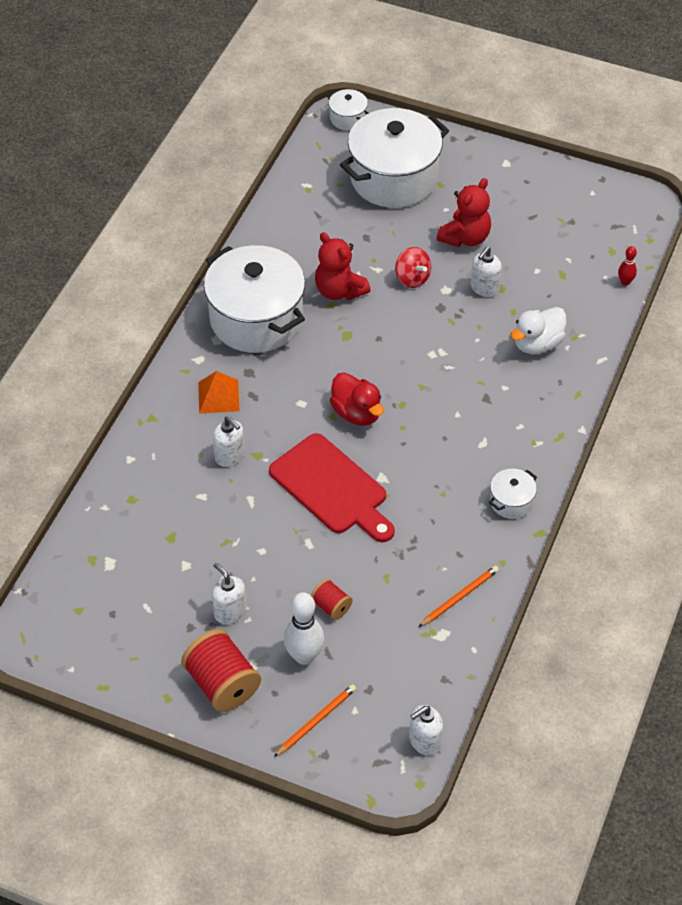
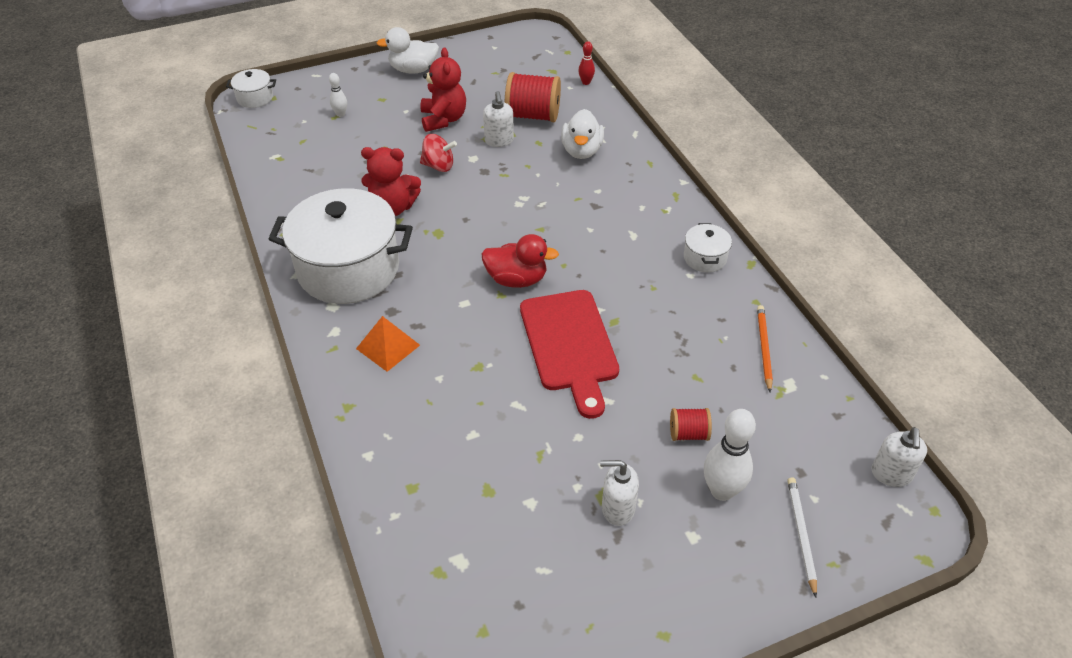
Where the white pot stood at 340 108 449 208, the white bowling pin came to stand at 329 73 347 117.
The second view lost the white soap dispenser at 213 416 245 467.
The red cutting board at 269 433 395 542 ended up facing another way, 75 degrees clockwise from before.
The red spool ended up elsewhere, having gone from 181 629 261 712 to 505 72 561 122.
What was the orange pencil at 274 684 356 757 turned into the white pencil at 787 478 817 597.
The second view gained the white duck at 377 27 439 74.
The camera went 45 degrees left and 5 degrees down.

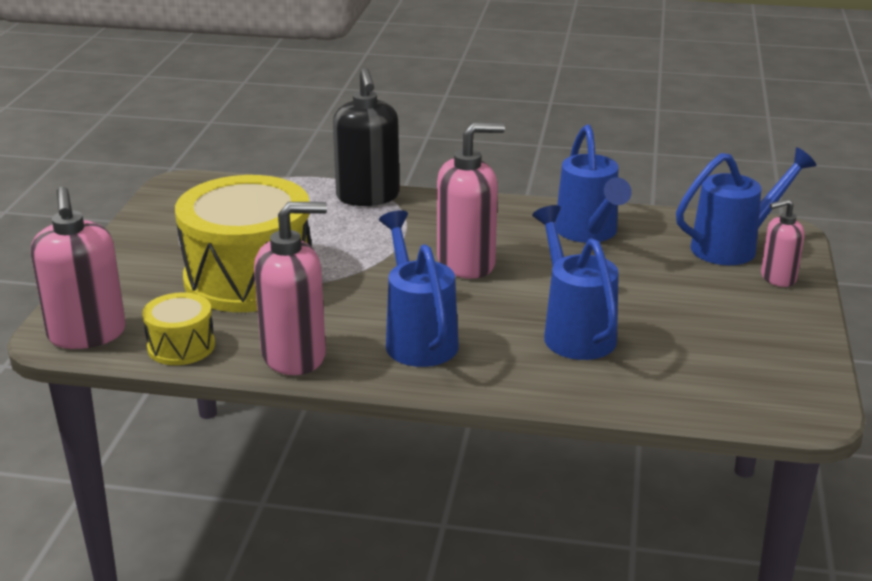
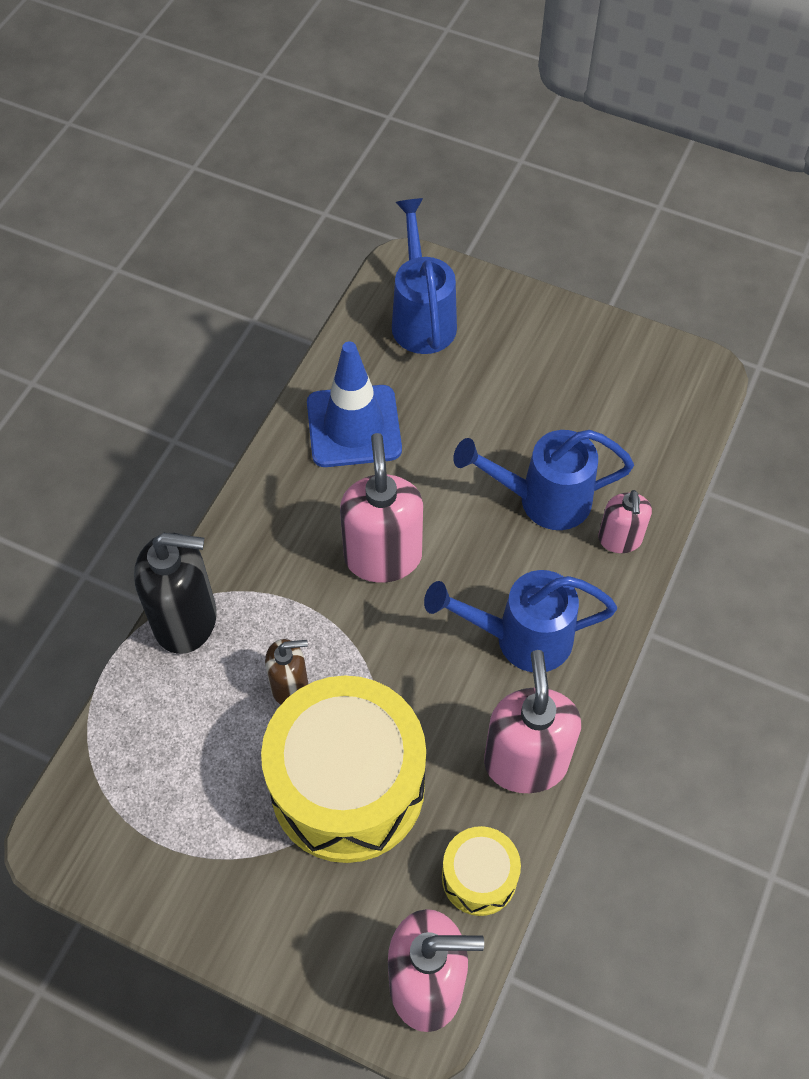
Where the blue watering can stood at 555 124 631 243, the blue traffic cone came to stand at 307 341 402 467.
The pink soap dispenser ended up elsewhere, having gone from 761 199 805 287 to 598 490 652 553.
The second view gained the brown soap dispenser at 265 639 308 705.
The camera went 75 degrees left and 30 degrees up.

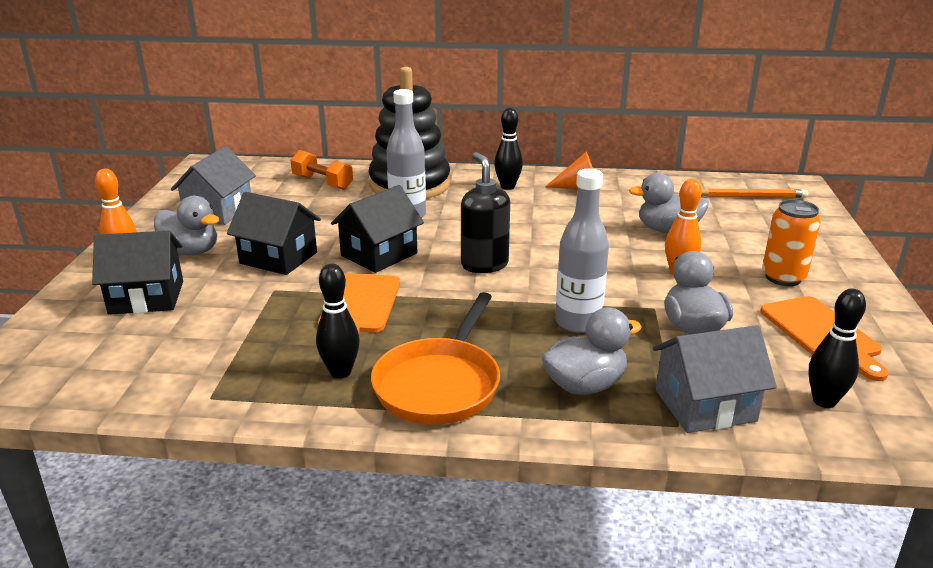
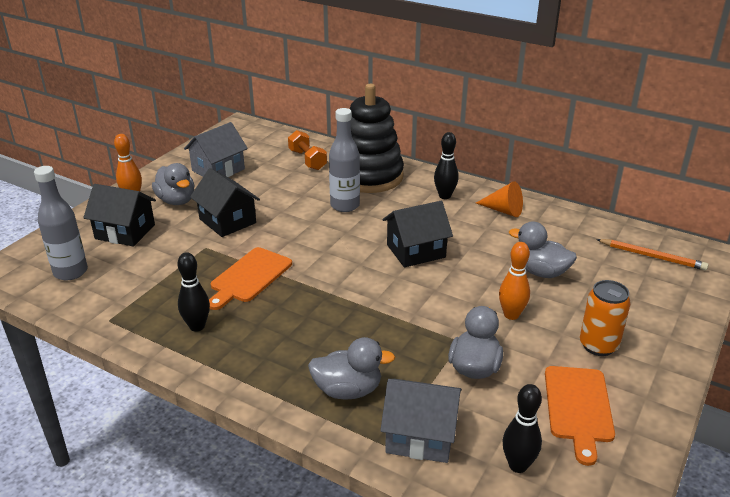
The second view lost the black soap dispenser at 461 152 510 273.
The grey bottle ended up elsewhere, having gone from 555 169 609 333 to 34 166 88 280.
The black house ended up elsewhere, having gone from 331 185 424 273 to 383 201 453 267.
The second view lost the orange pan at 371 292 500 425.
The camera went 25 degrees right and 5 degrees up.

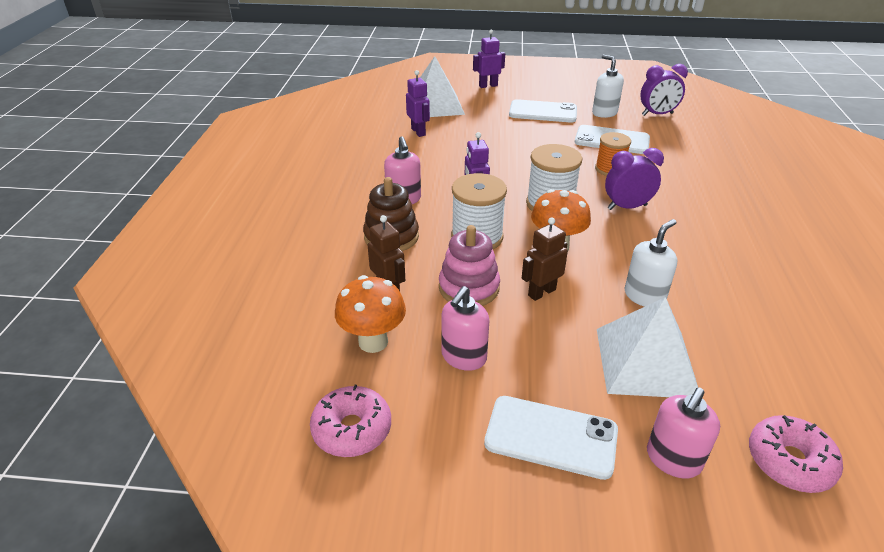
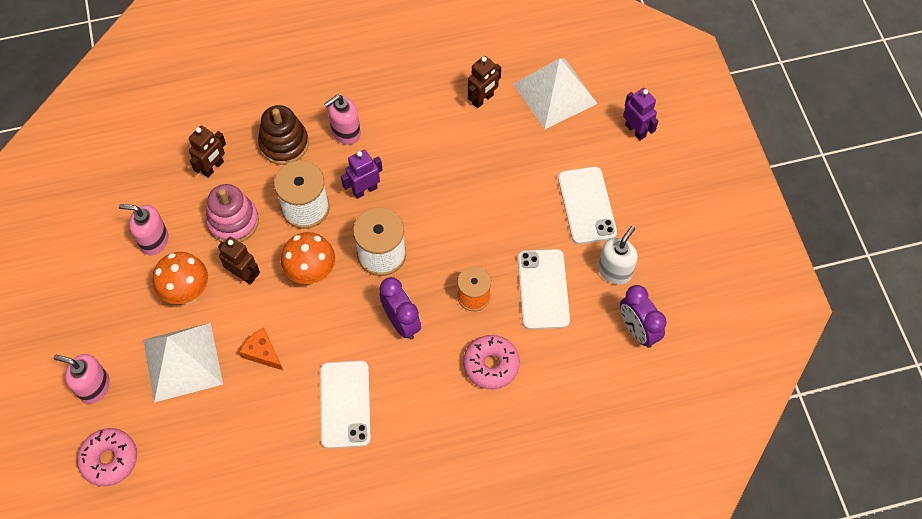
What was the purple robot at 406 70 430 137 turned into the brown robot at 468 56 501 108.
Where the white soap dispenser stood at 625 219 677 307, the orange cheese came to stand at 239 328 283 370.
The orange mushroom ended up elsewhere, having gone from 335 275 406 353 to 153 252 208 304.
The pink donut ended up elsewhere, having gone from 310 385 391 457 to 463 335 520 389.
The white phone ended up elsewhere, having gone from 484 396 618 480 to 320 360 371 449.
The camera went 70 degrees right and 25 degrees up.

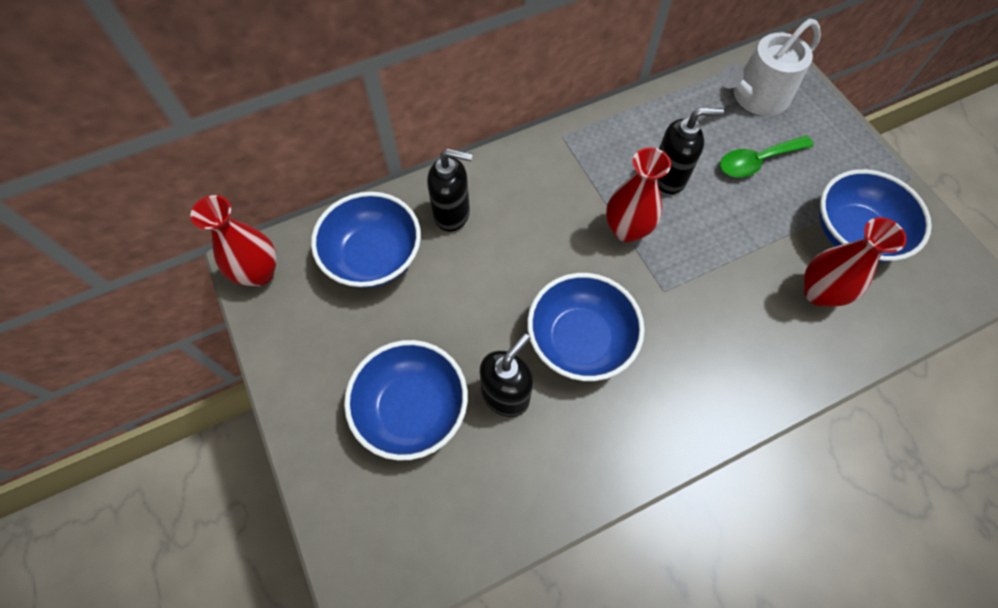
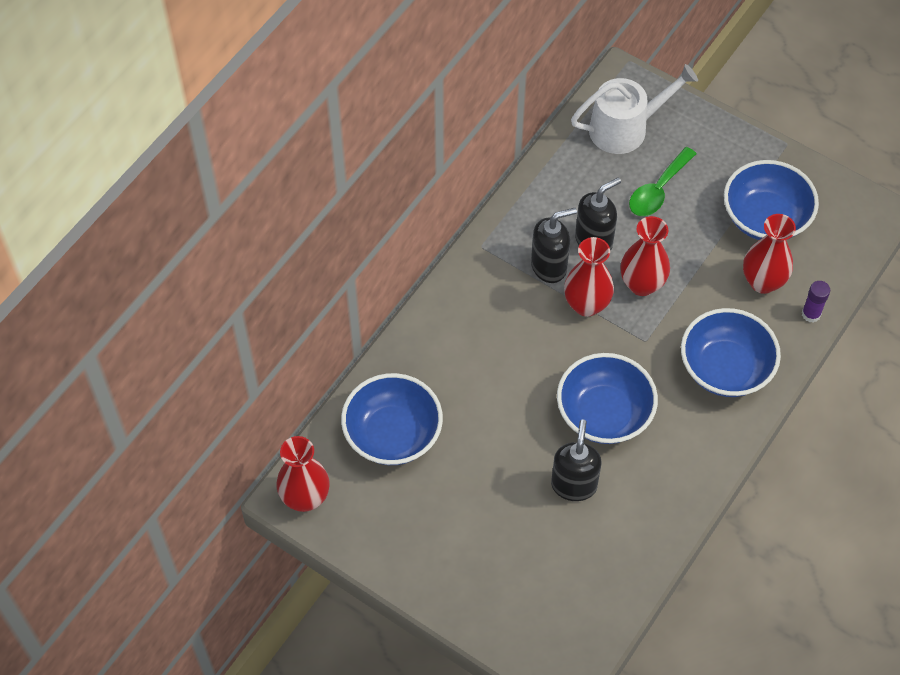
The white watering can at 720 19 821 116 ended up facing another way, 135 degrees counterclockwise from before.
The black soap dispenser ended up elsewhere, having gone from 427 149 473 232 to 531 208 577 283.
The blue bowl ended up elsewhere, having gone from 344 340 468 461 to 681 308 781 397.
The second view gained the red vase at 620 216 670 296.
The second view gained the purple glue stick at 802 281 830 323.
The camera went 30 degrees left and 5 degrees down.

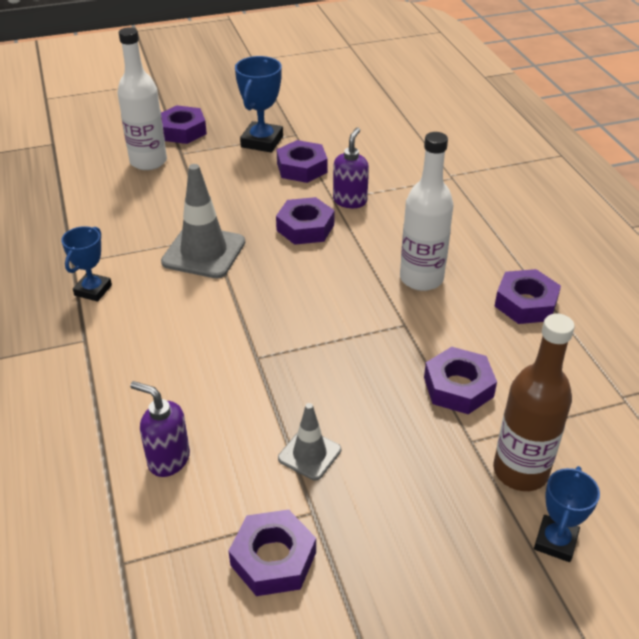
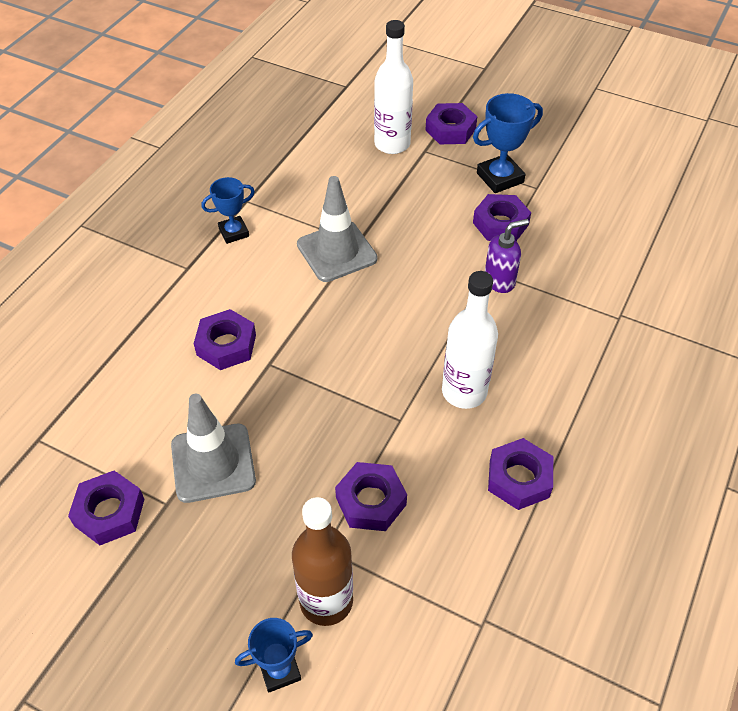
The purple nut ended up elsewhere, having gone from 276 197 335 245 to 194 309 256 370.
The second view lost the purple soap dispenser at 130 381 190 477.
The size of the grey traffic cone at 278 403 341 480 changed by a factor of 1.75.
The camera went 45 degrees right and 10 degrees up.

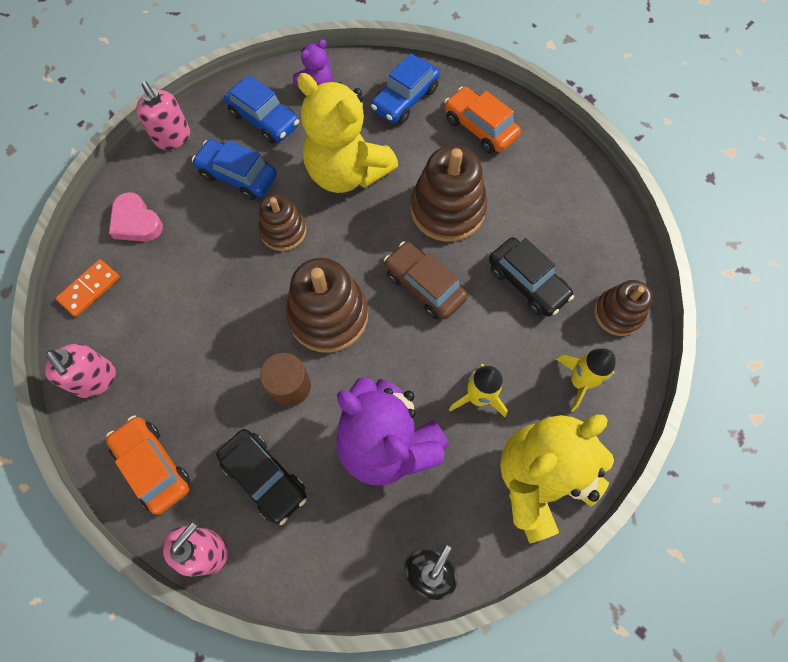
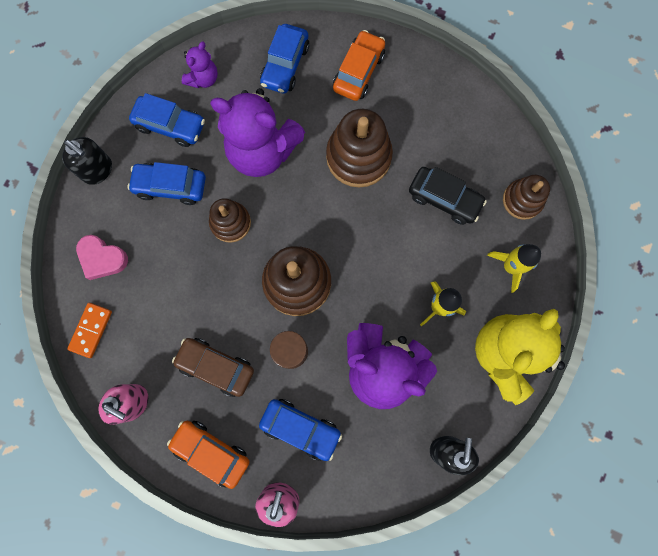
What was the yellow teddy bear at 297 73 398 193 turned into the purple teddy bear at 210 88 305 177.
What was the pink soap dispenser at 136 81 190 150 turned into the black soap dispenser at 62 137 112 185.
The orange car at 444 87 521 154 ended up facing another way, 90 degrees clockwise from before.
The brown car ended up elsewhere, having gone from 384 242 468 320 to 172 338 254 397.
What was the black car at 216 429 307 525 turned into the blue car at 259 399 342 461.
The camera went 20 degrees left and 10 degrees up.

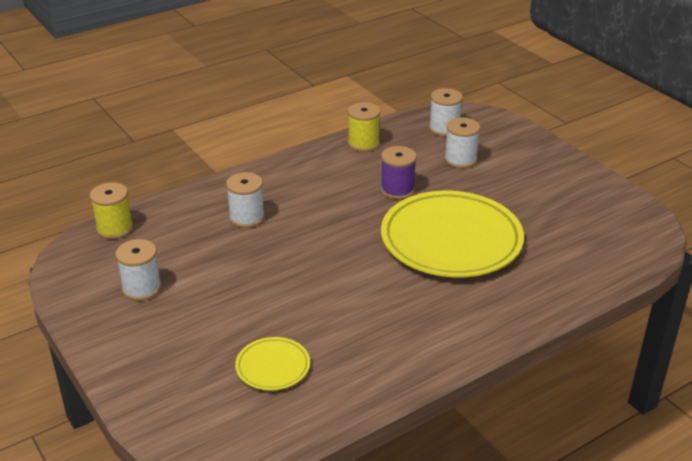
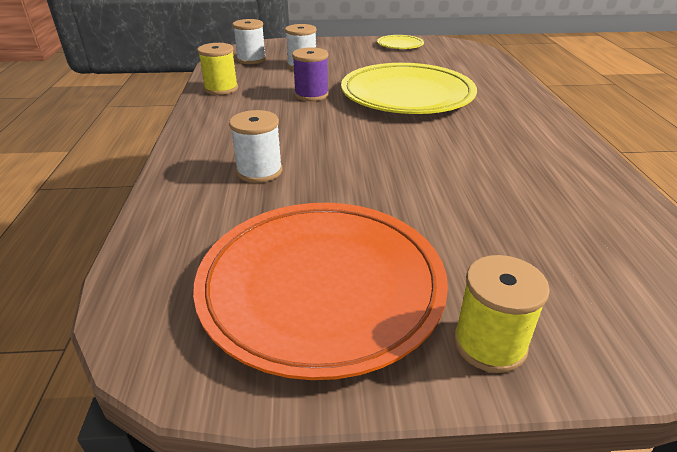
The yellow spool ended up elsewhere, having gone from 90 183 133 239 to 454 255 550 373.
Where the white spool stood at 116 239 162 301, the orange plate came to stand at 193 203 448 380.
The yellow plate ended up elsewhere, having gone from 235 337 310 391 to 377 35 424 49.
The camera went 60 degrees left and 0 degrees up.

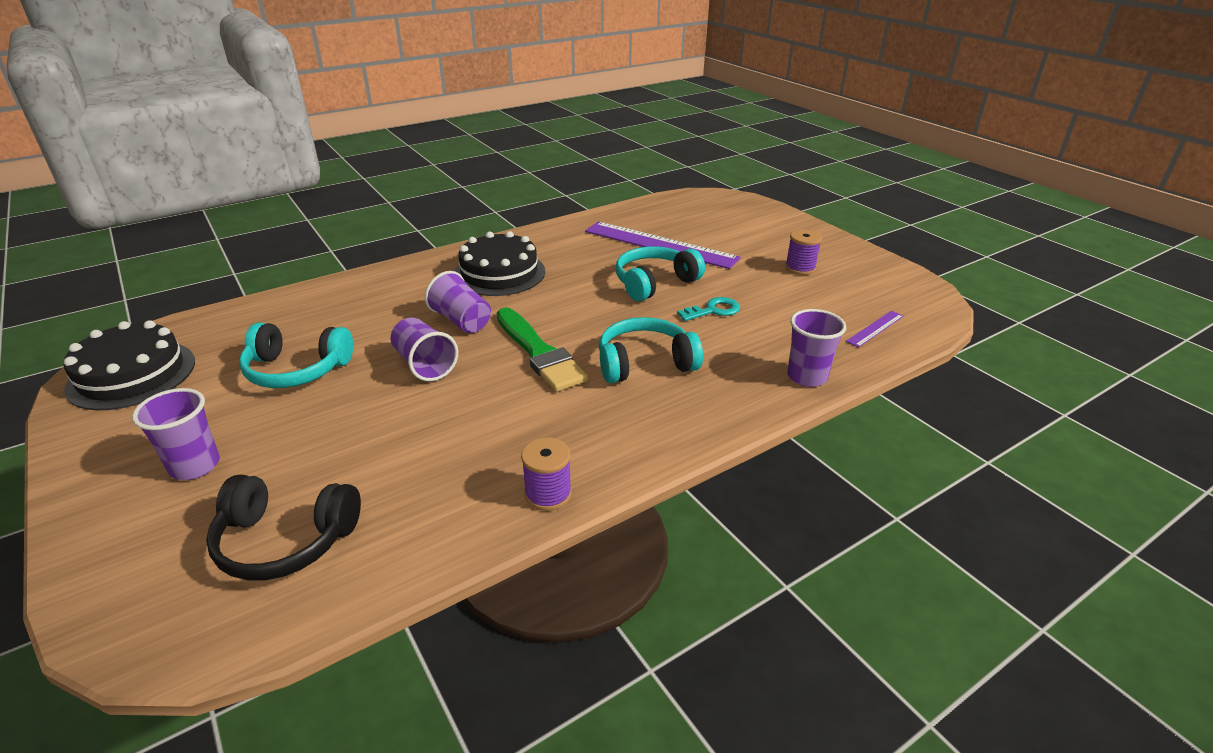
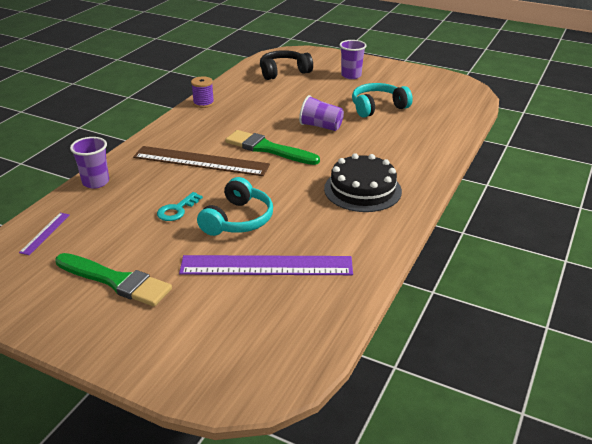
Where the purple spool stood at 785 229 822 275, the green brush came to stand at 55 253 172 307.
The second view lost the purple cup at 425 271 491 333.
Where the turquoise headphones stood at 599 317 703 383, the brown ruler came to stand at 133 146 270 176.
The second view lost the black cake at 64 320 195 410.
The camera went 150 degrees right and 0 degrees up.

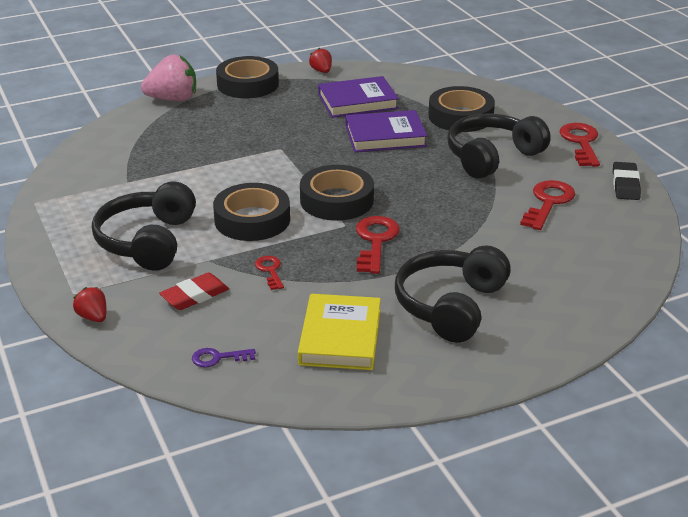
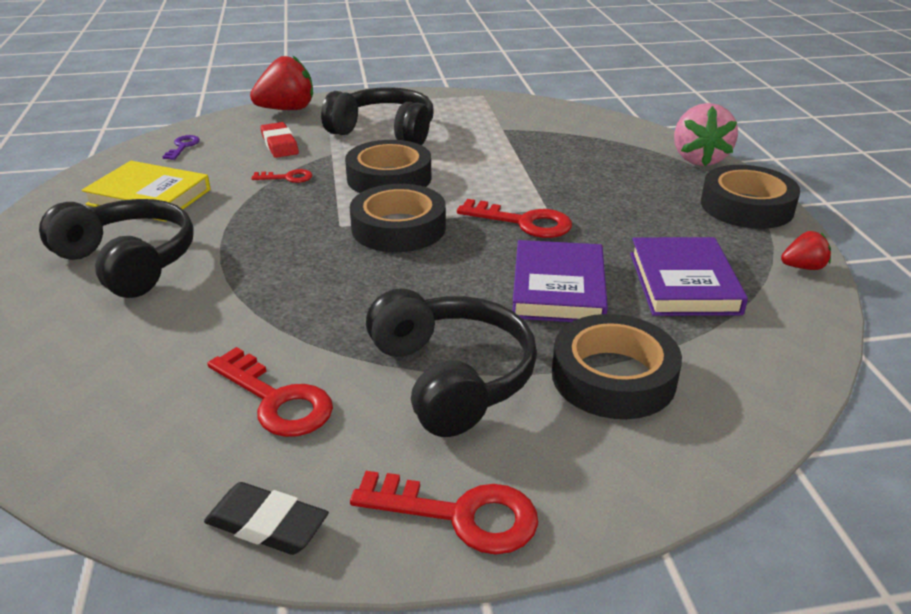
The red key ended up elsewhere, having gone from 356 216 400 274 to 457 199 572 238.
The size of the red strawberry at 73 287 106 322 changed by a factor of 1.92.
The camera went 105 degrees right and 0 degrees up.

